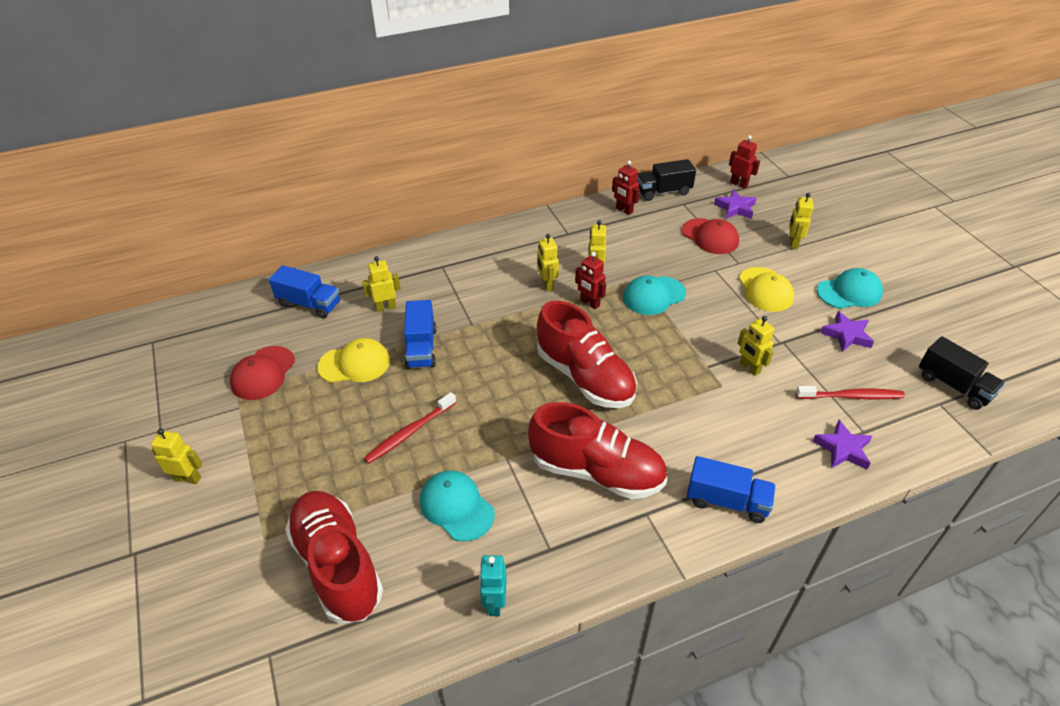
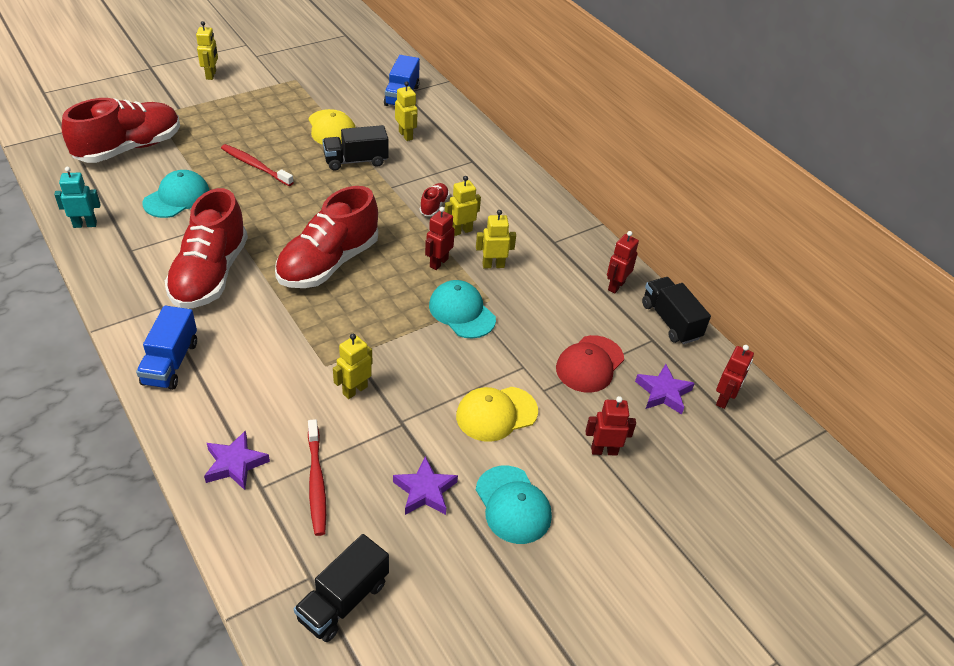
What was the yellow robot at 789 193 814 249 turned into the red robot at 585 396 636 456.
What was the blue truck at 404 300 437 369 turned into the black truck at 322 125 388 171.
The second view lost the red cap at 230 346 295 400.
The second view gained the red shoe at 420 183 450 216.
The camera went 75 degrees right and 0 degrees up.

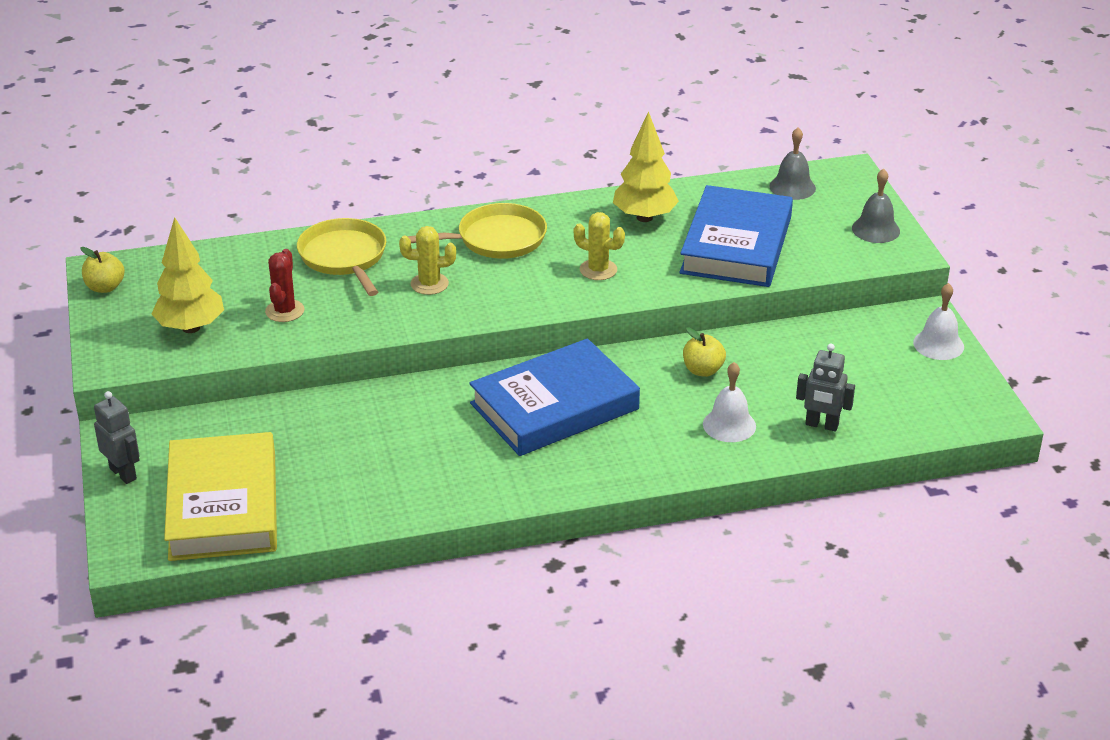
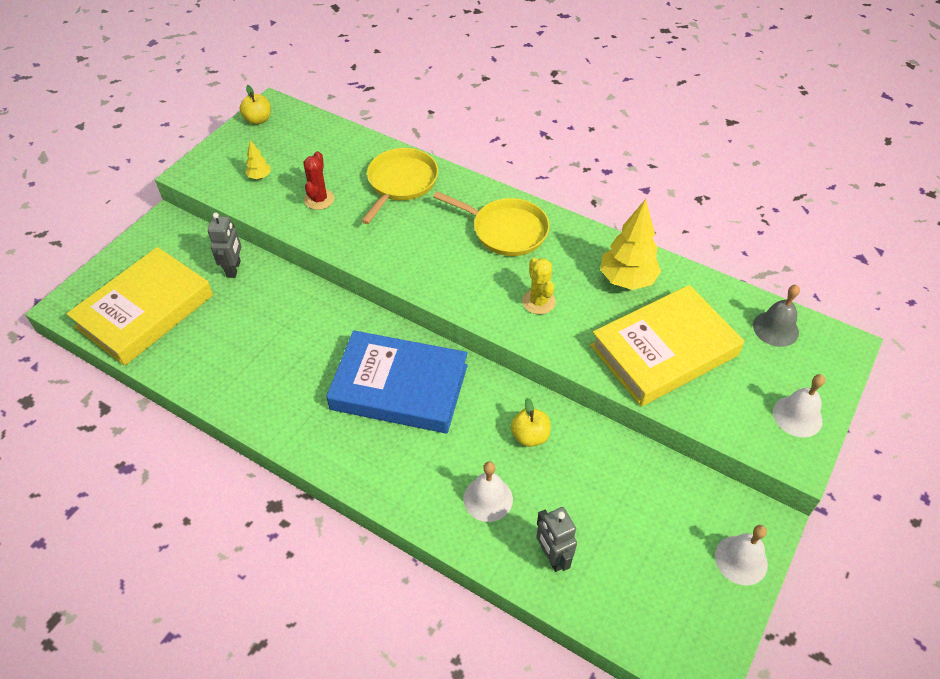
What was the grey bell at 852 169 900 243 turned into the white bell at 773 374 825 437.
What was the blue book at 679 185 793 287 turned into the yellow book at 590 285 745 406.
The size of the yellow tree at 152 217 224 333 changed by a factor of 0.47.
The second view lost the yellow cactus at 399 226 456 295.
The red cactus at 265 249 305 322 ended up facing another way, 45 degrees counterclockwise from before.
The grey robot ended up elsewhere, having gone from 94 391 139 484 to 208 213 241 278.
The camera went 45 degrees right and 15 degrees up.

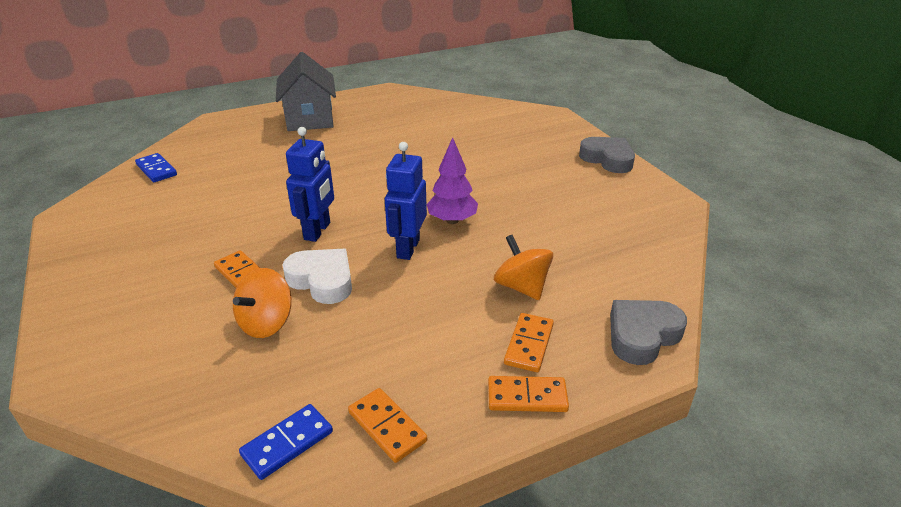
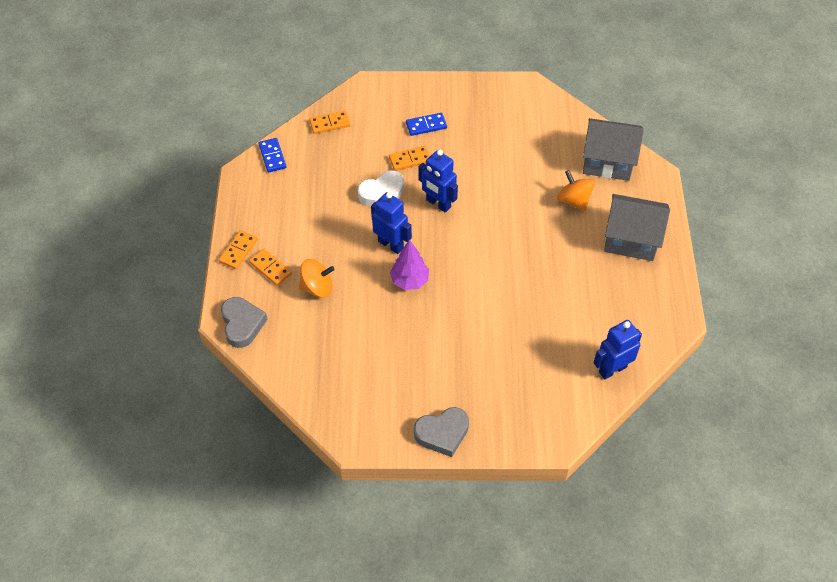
The blue domino ended up elsewhere, having gone from 135 153 177 182 to 406 113 447 136.
The orange spinning top ended up elsewhere, having gone from 233 268 292 338 to 557 170 595 211.
The orange domino ended up elsewhere, having gone from 348 388 427 463 to 309 111 351 134.
The second view gained the grey house at 583 118 644 181.
The second view gained the blue robot at 594 320 642 380.
The camera went 115 degrees right and 20 degrees up.

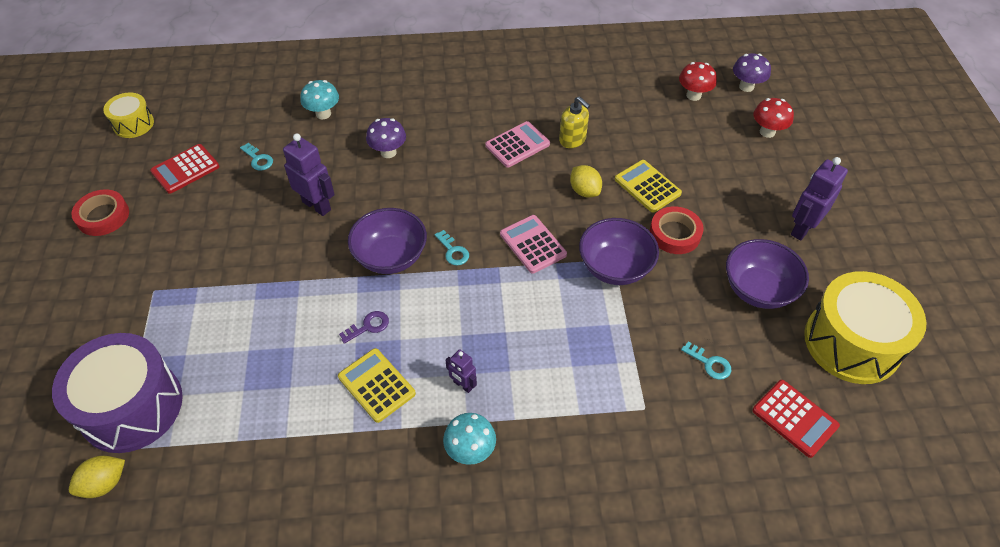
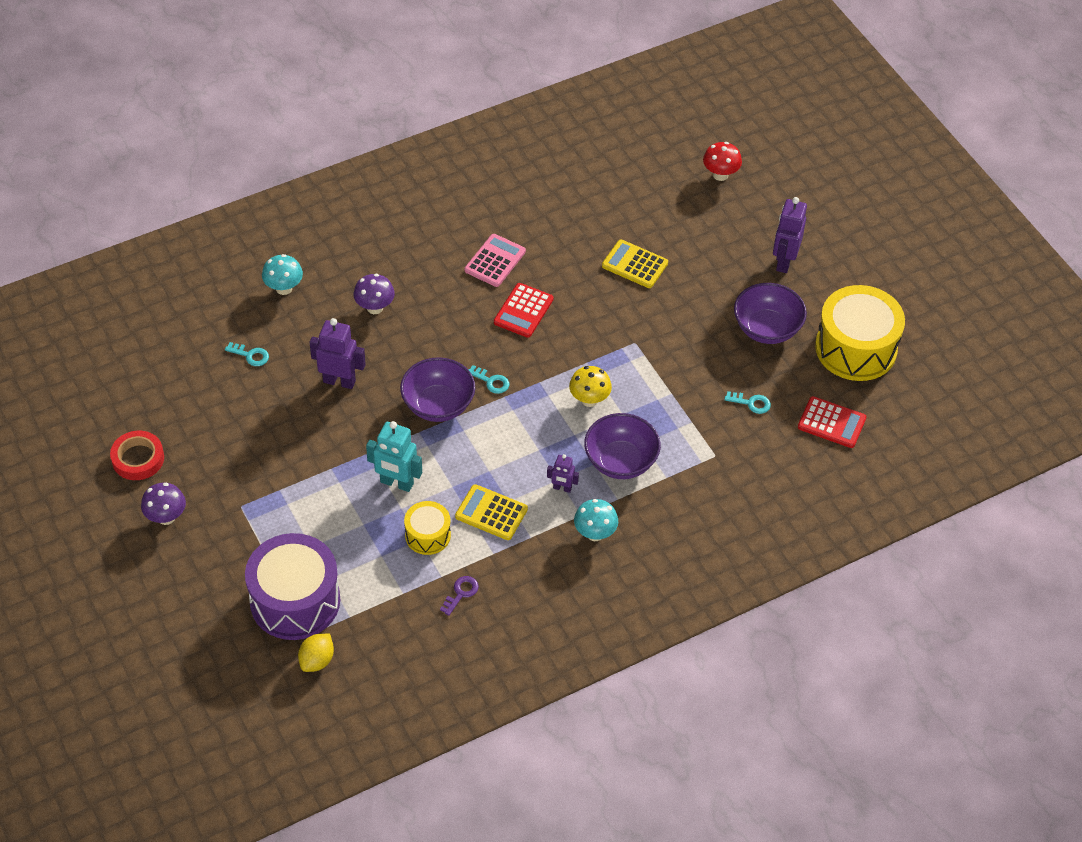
The purple mushroom ended up elsewhere, having gone from 733 53 771 92 to 141 483 186 525.
The second view lost the red mushroom at 679 62 717 101.
The yellow drum ended up elsewhere, having gone from 103 93 154 138 to 404 501 451 555.
The second view lost the yellow soap dispenser at 559 96 590 148.
The red calculator ended up elsewhere, having gone from 150 144 219 194 to 494 283 553 338.
The second view lost the yellow lemon at 570 165 602 198.
The second view lost the red tape at 650 206 704 254.
The second view lost the pink calculator at 500 215 567 274.
The purple bowl ended up elsewhere, having gone from 579 218 659 285 to 584 413 661 479.
The purple key ended up elsewhere, having gone from 339 311 389 344 to 440 576 479 616.
The second view gained the yellow mushroom at 569 366 612 407.
The second view gained the turquoise robot at 366 421 422 492.
The camera went 25 degrees left and 0 degrees up.

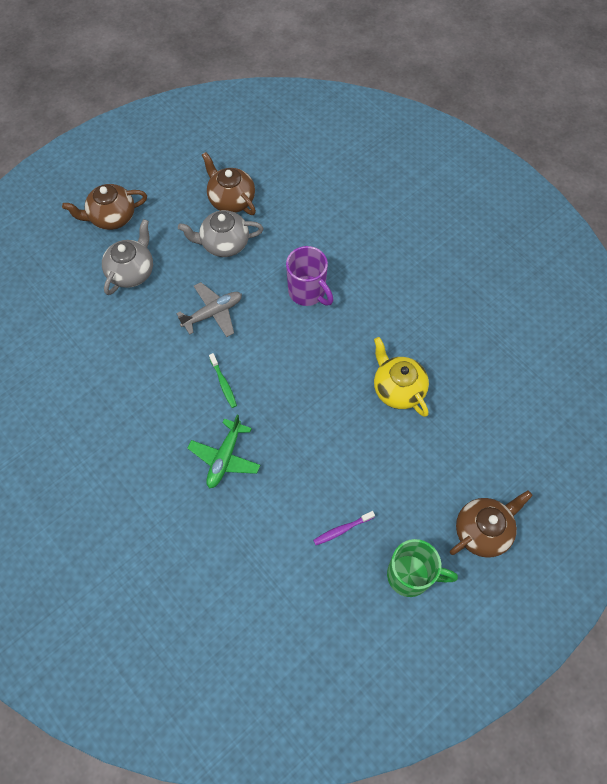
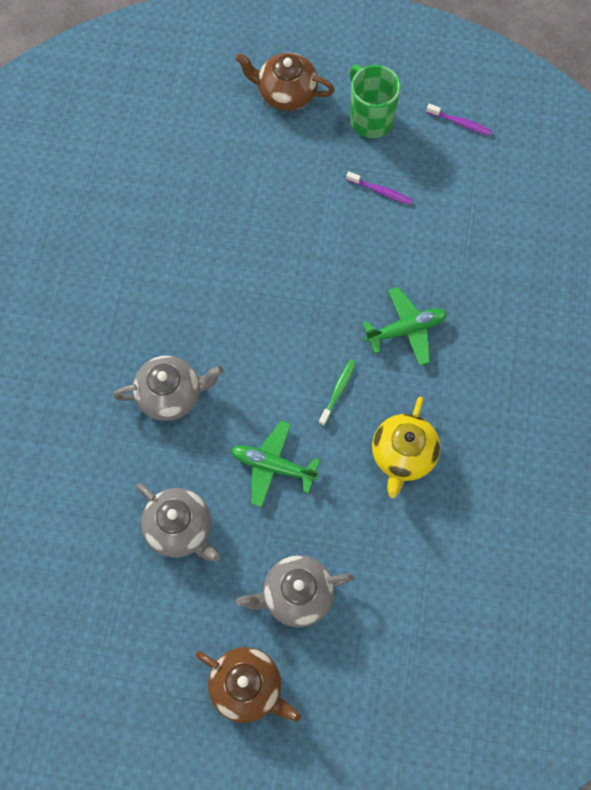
The second view lost the brown teapot at 202 152 256 215.
Where the purple mug stood at 286 246 333 306, the grey teapot came to stand at 113 355 224 421.
What was the grey plane at 176 282 242 337 turned into the green plane at 231 421 320 507.
The yellow teapot ended up elsewhere, having gone from 374 337 429 417 to 372 397 440 498.
The second view gained the purple toothbrush at 426 104 492 136.
The camera went 130 degrees left and 5 degrees up.

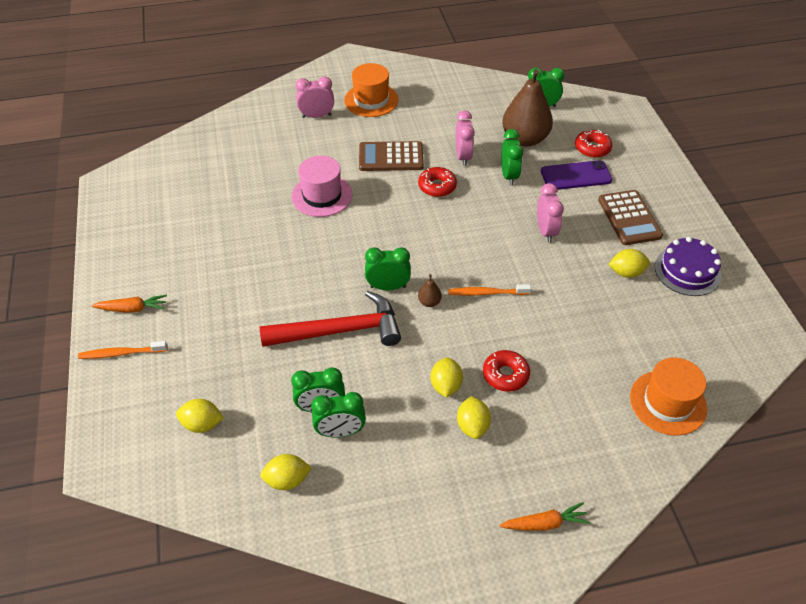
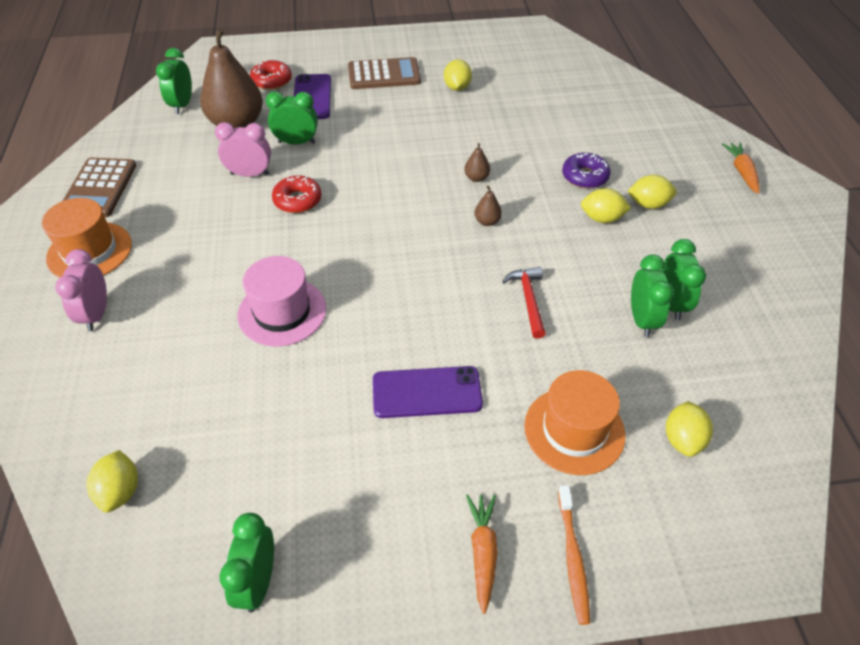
The brown calculator ended up elsewhere, having gone from 359 141 424 171 to 63 158 136 217.
The second view lost the pink clock at 537 183 564 243.
The second view lost the purple cake at 655 237 722 296.
The green clock ended up elsewhere, having gone from 365 248 411 290 to 219 513 274 613.
Where the orange toothbrush stood at 448 284 531 296, the brown pear came to stand at 464 143 490 182.
The size of the red hammer at 260 291 401 347 changed by a factor of 0.51.
What was the red donut at 483 350 530 392 turned into the purple donut at 562 153 611 189.
The orange hat ended up elsewhere, having gone from 630 357 707 436 to 524 370 625 475.
The yellow lemon ended up elsewhere, having gone from 260 454 312 490 to 87 450 138 513.
The second view gained the purple phone at 373 366 483 418.
The camera went 85 degrees left and 0 degrees up.

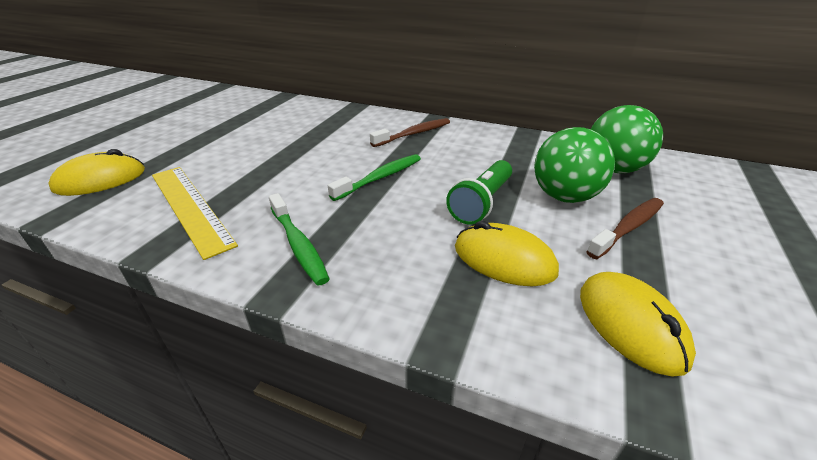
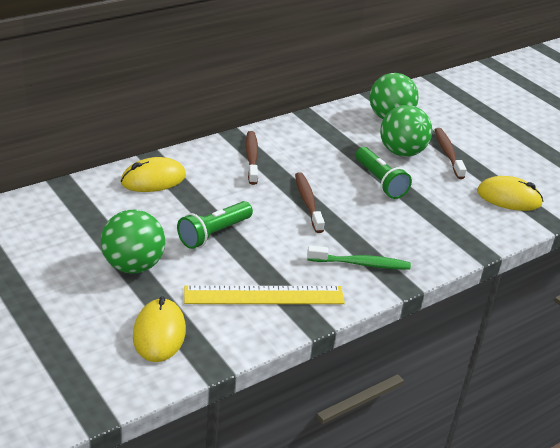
What was the green toothbrush at 328 154 421 201 turned into the brown toothbrush at 295 172 325 233.
The yellow mouse ended up elsewhere, having gone from 455 221 559 286 to 121 157 186 192.
The second view gained the green flashlight at 177 201 253 249.
The second view gained the green ball at 101 210 165 274.
The camera went 60 degrees left and 0 degrees up.

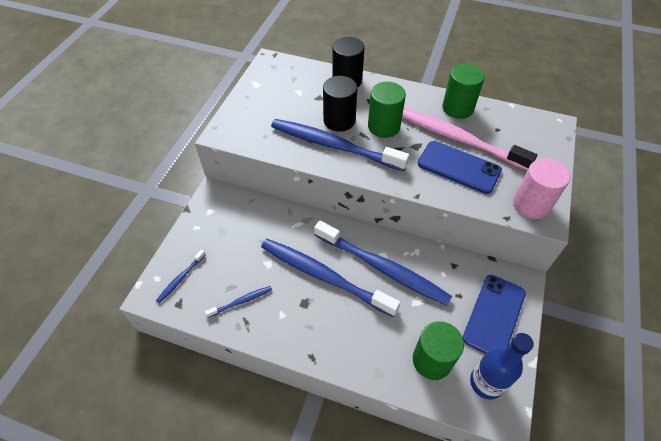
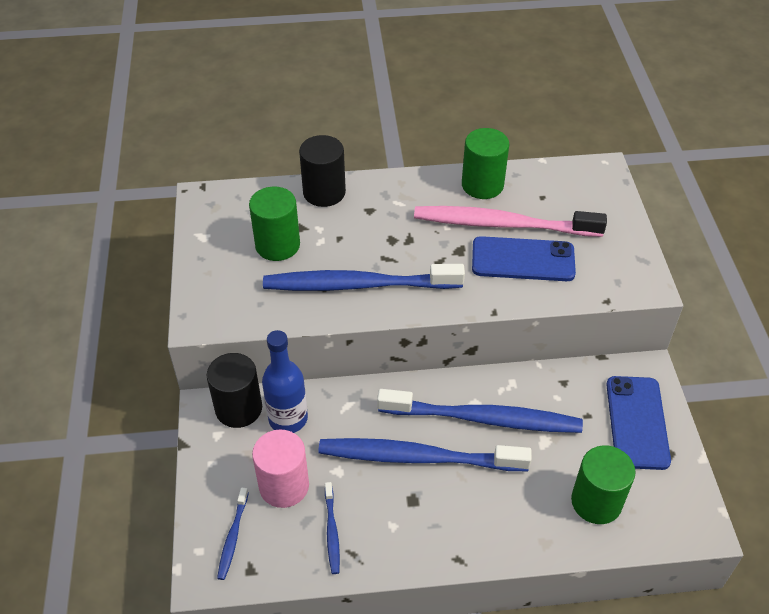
The black cylinder ended up elsewhere, having gone from 323 76 357 132 to 207 353 262 428.
The green cylinder ended up elsewhere, having gone from 368 82 406 138 to 249 187 300 261.
The pink cylinder ended up elsewhere, having gone from 513 158 570 219 to 252 429 309 508.
The blue toothbrush at 205 286 272 318 ended up facing another way, 135 degrees clockwise from before.
The blue bottle ended up elsewhere, having gone from 470 333 534 400 to 262 330 308 433.
The camera went 25 degrees left and 5 degrees down.

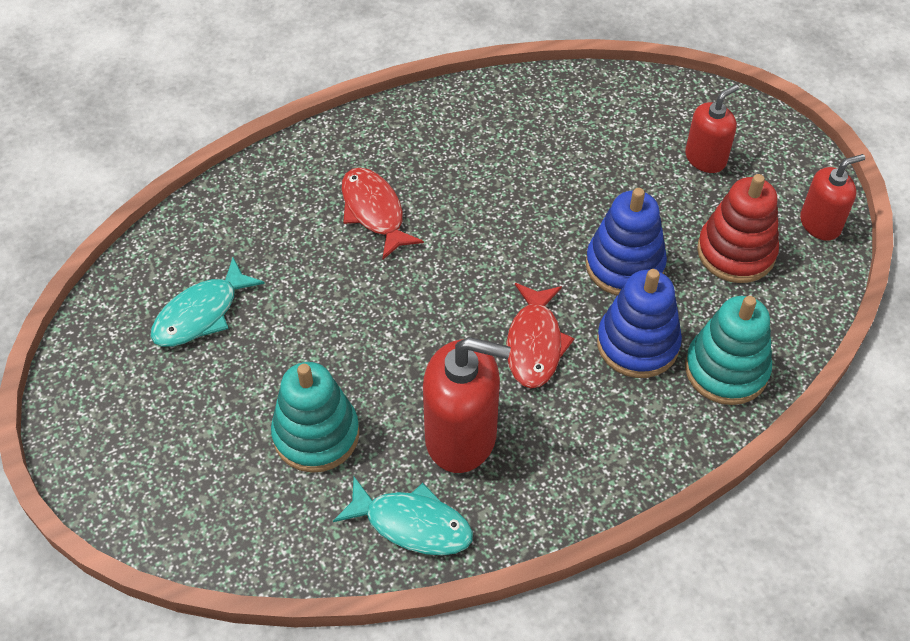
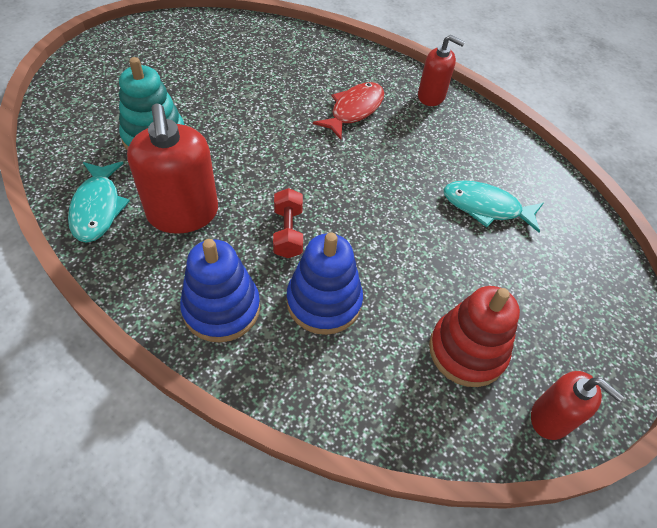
The red soap dispenser ended up elsewhere, having gone from 685 84 739 173 to 418 35 465 106.
The blue stacking toy ended up elsewhere, having gone from 586 188 667 296 to 180 239 260 343.
The turquoise fish ended up elsewhere, having gone from 151 258 265 347 to 443 180 543 233.
Where the red fish stood at 506 283 574 388, the red dumbbell came to stand at 273 188 303 258.
The second view lost the turquoise stacking toy at 685 296 772 405.
The camera went 60 degrees right and 0 degrees up.

